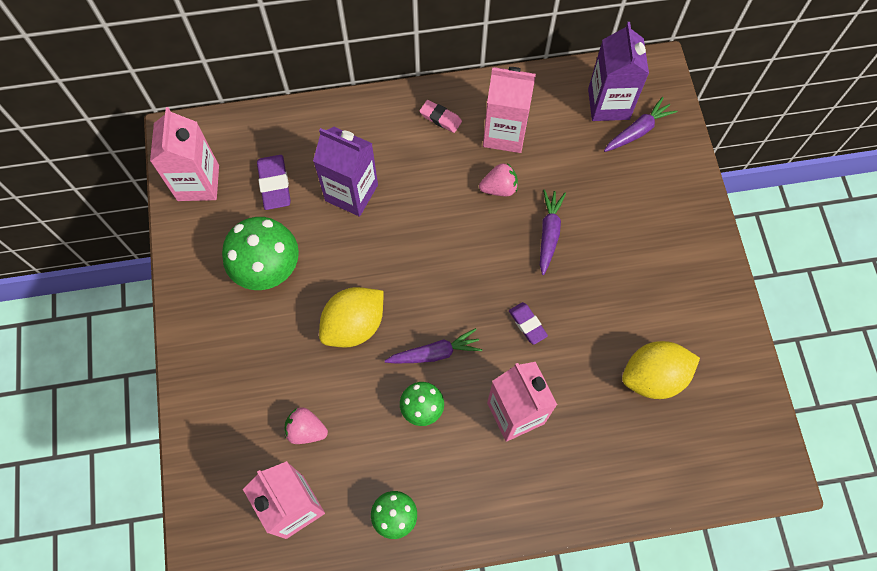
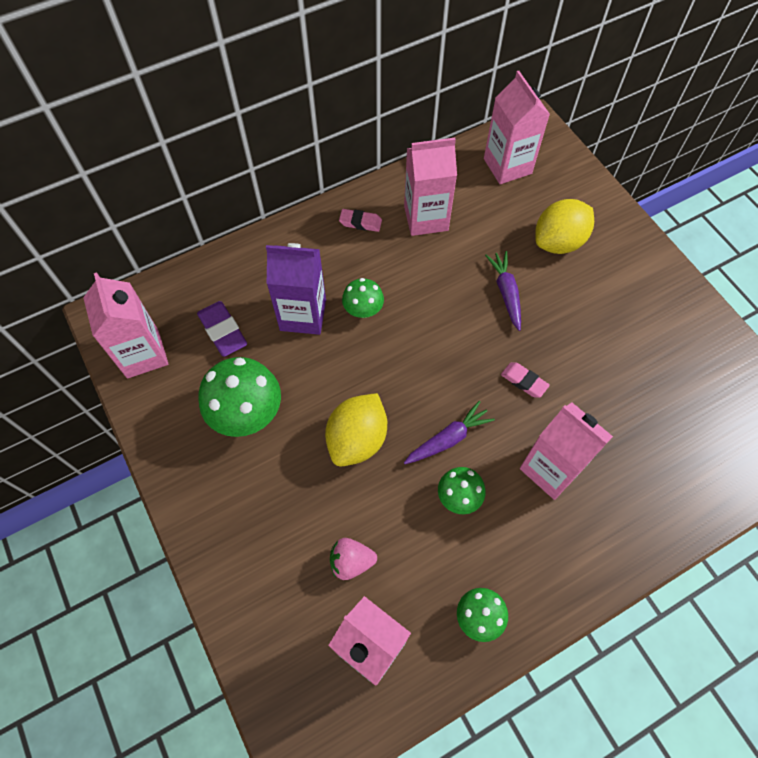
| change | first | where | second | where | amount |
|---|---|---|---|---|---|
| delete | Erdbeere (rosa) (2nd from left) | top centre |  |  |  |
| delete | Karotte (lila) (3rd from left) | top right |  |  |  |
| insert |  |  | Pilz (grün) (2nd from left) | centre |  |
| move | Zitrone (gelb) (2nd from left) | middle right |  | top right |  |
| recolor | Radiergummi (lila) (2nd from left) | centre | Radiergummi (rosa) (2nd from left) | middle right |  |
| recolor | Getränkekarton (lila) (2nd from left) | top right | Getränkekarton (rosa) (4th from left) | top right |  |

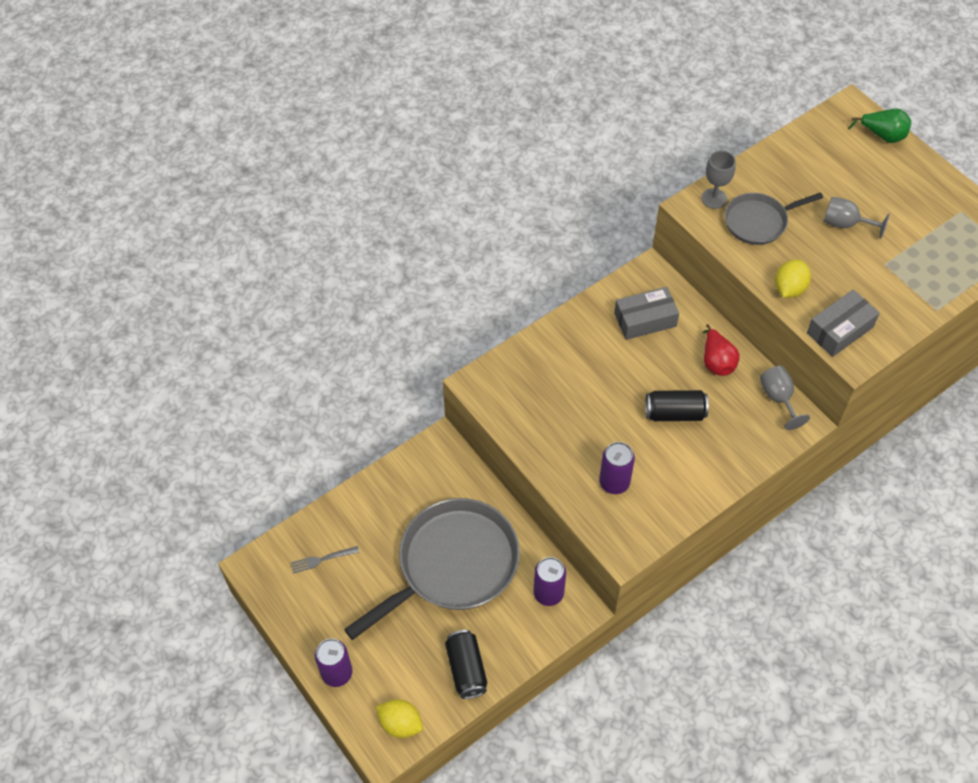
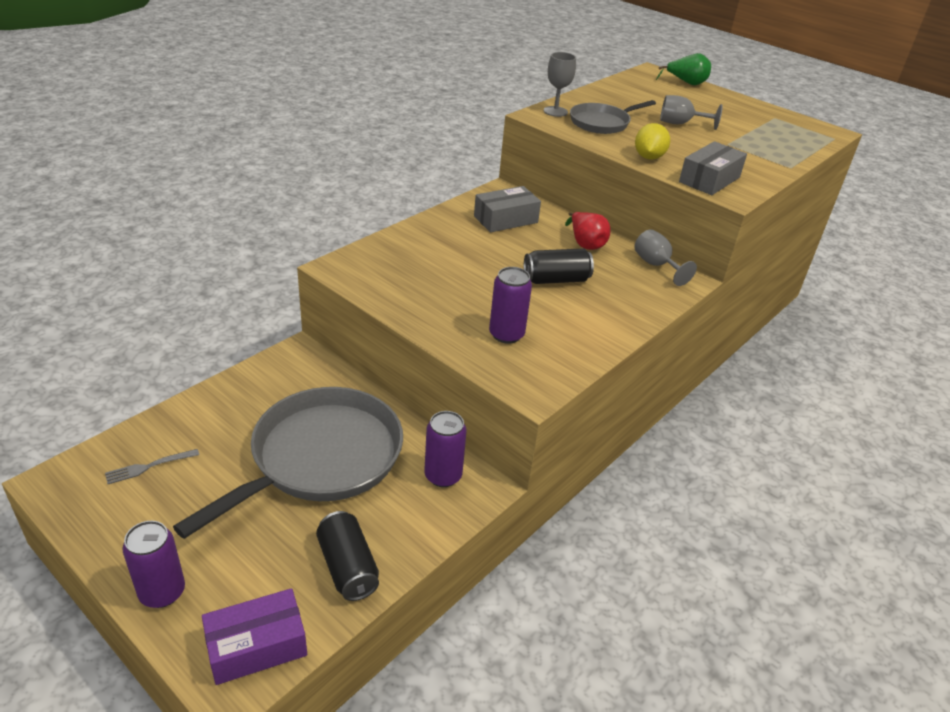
| change | first | where | second | where | amount |
|---|---|---|---|---|---|
| replace | Zitrone (gelb) (1st from left) | bottom centre | Schachtel (lila) | bottom left |  |

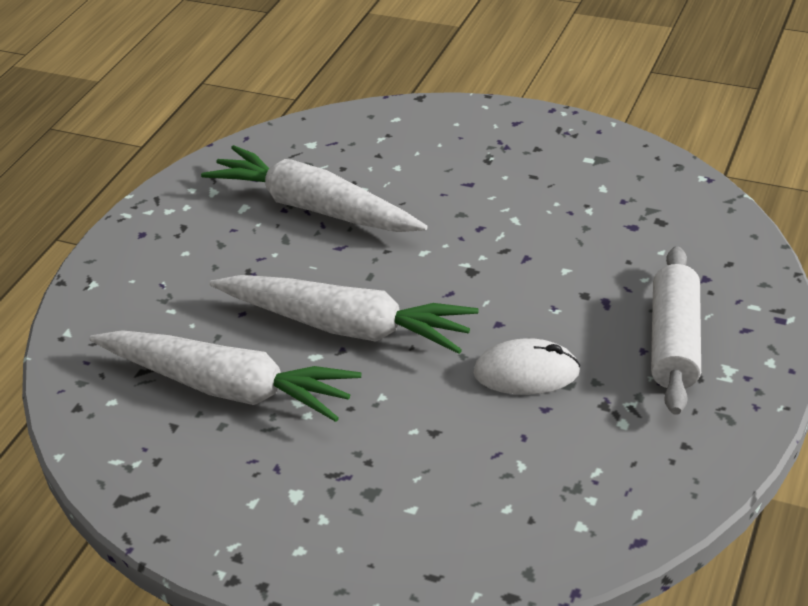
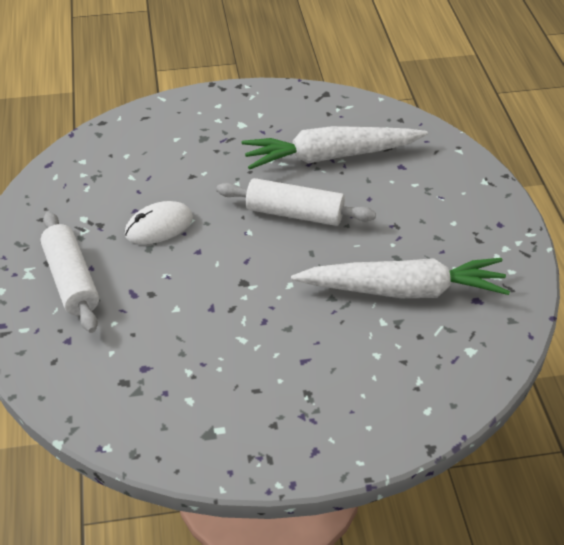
| change | first | where | second | where | amount |
|---|---|---|---|---|---|
| replace | Karotte (weiß) (3rd from left) | centre | Nudelholz (weiß) (2nd from left) | centre |  |

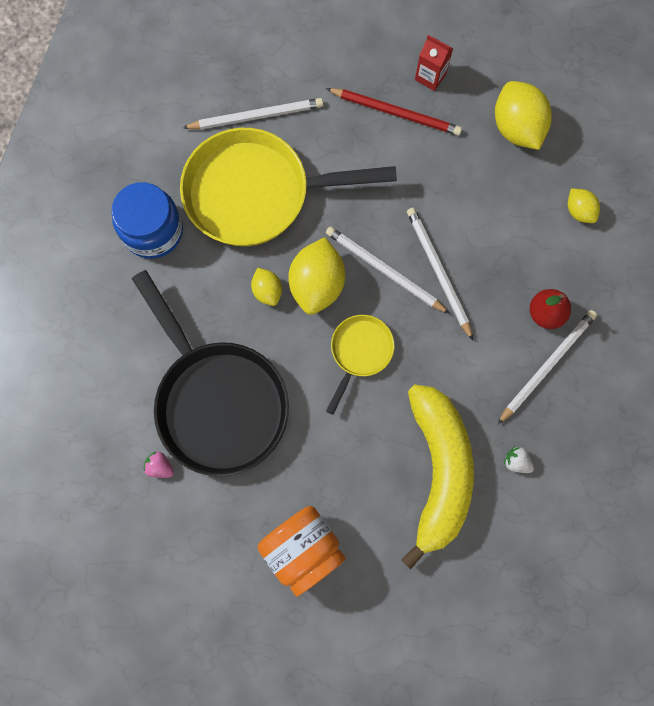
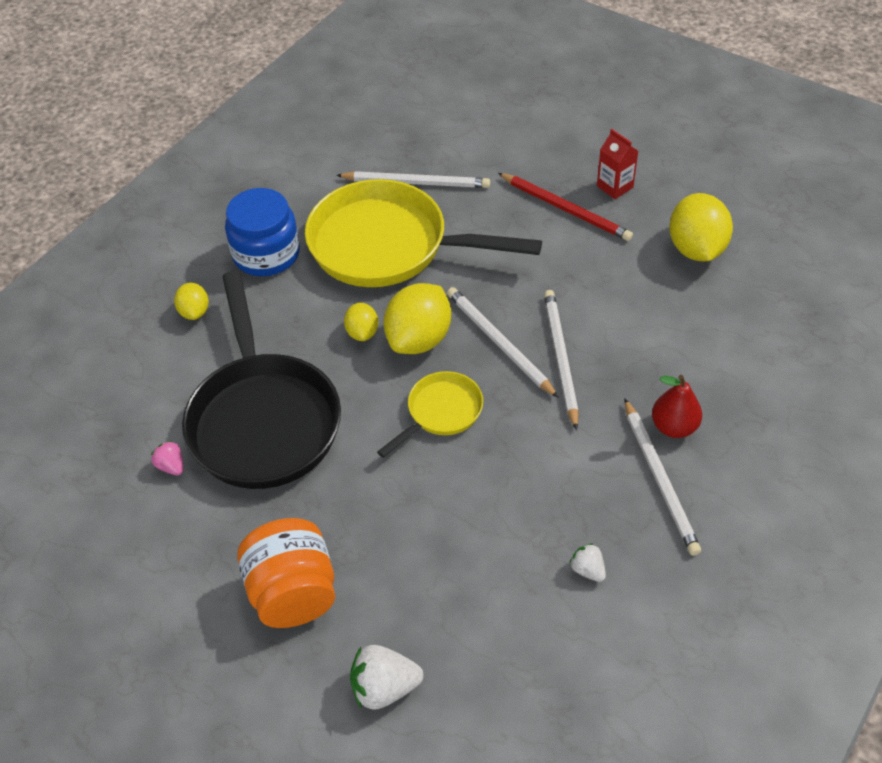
| change | first | where | second | where | amount |
|---|---|---|---|---|---|
| delete | Banane (gelb) | bottom right |  |  |  |
| insert |  |  | Erdbeere (weiß) (1st from left) | bottom centre |  |
| move | Zitrone (gelb) (4th from left in the first image) | top right | Zitrone (gelb) (1st from left) | middle left |  |
| rotate | Bleistift (weiß) (4th from left) | middle right |  | middle right | 105 degrees clockwise |

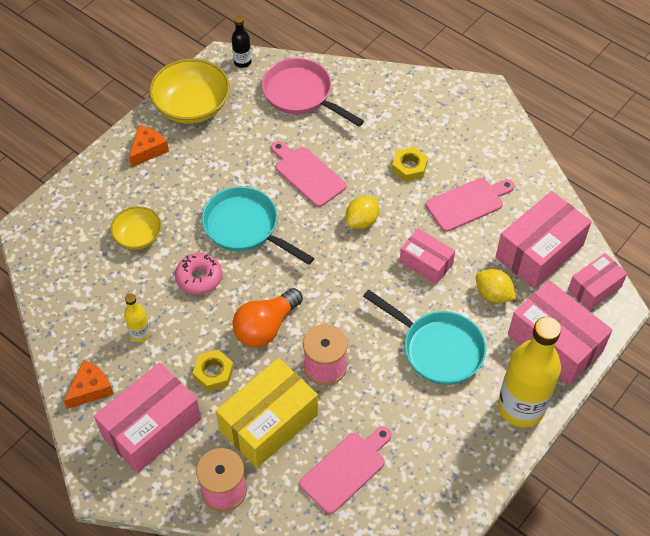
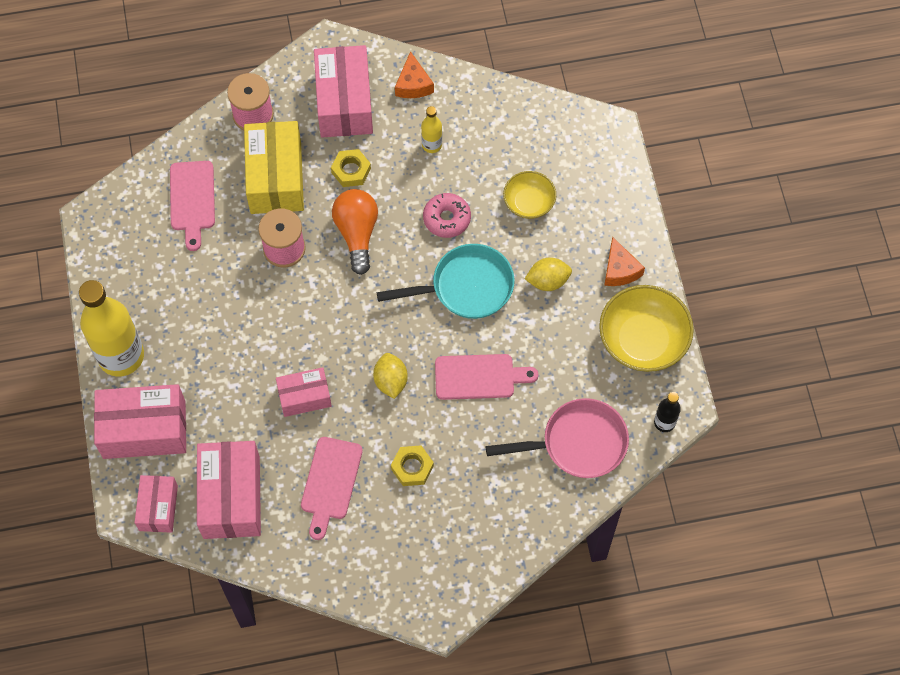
| change | first | where | second | where | amount |
|---|---|---|---|---|---|
| delete | Pfanne (türkis) (2nd from left) | centre |  |  |  |
| move | Zitrone (gelb) (2nd from left) | middle right |  | centre |  |

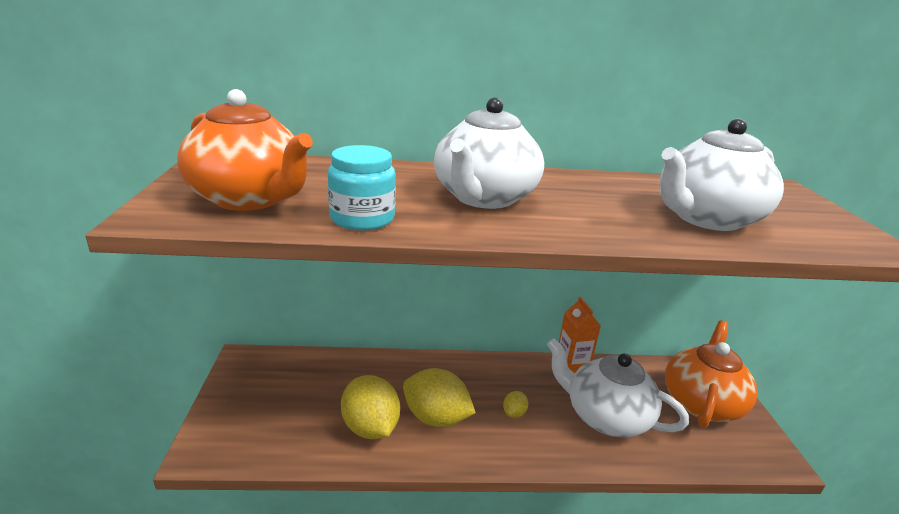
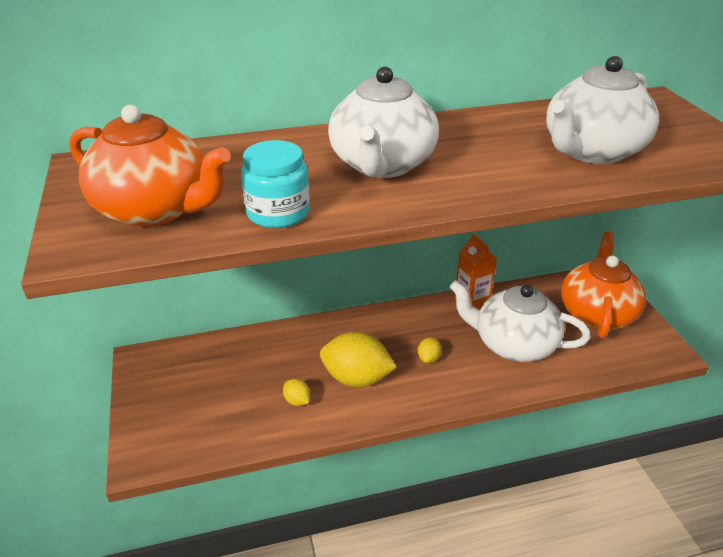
| change | first | where | second | where | amount |
|---|---|---|---|---|---|
| resize | Zitrone (gelb) (1st from left) | bottom centre |  | bottom centre | x0.46 |

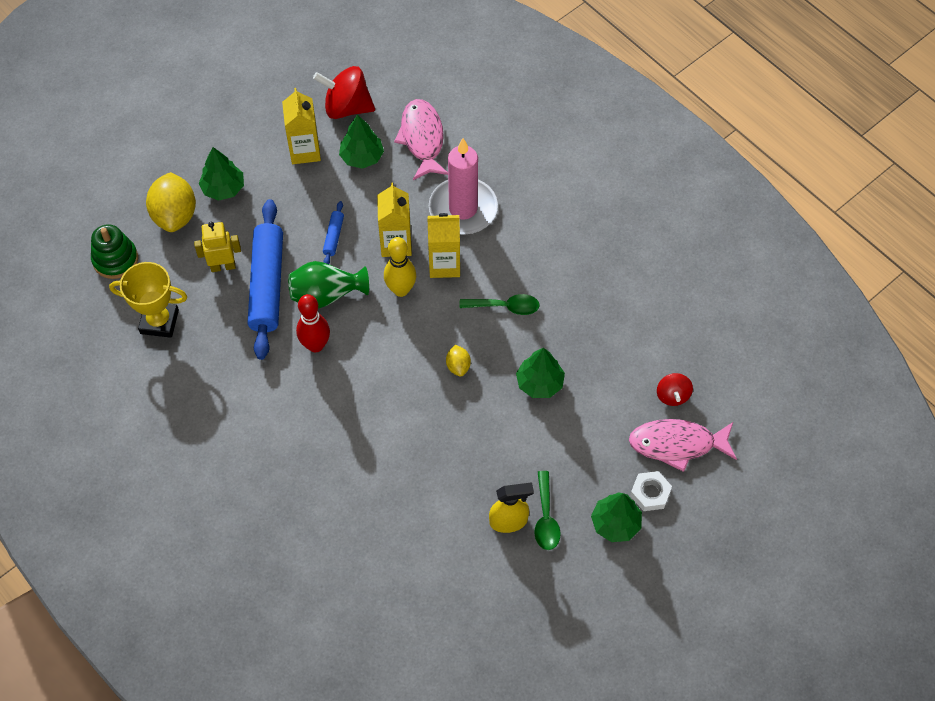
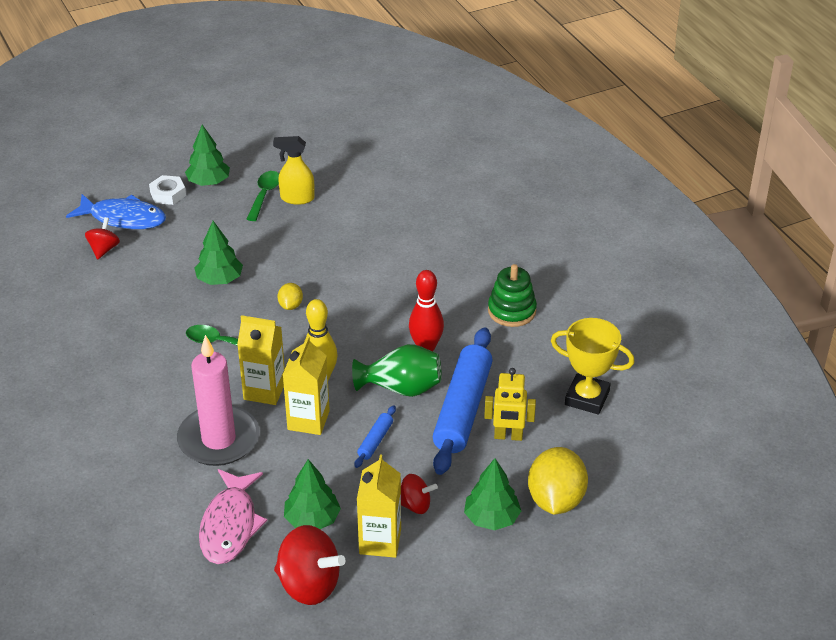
| change | first | where | second | where | amount |
|---|---|---|---|---|---|
| insert |  |  | Kreisel (rot) (3rd from left) | bottom centre |  |
| move | Stapelspielzeug (grün) | middle left |  | centre |  |
| recolor | Fisch (rosa) (2nd from left) | middle right | Fisch (blau) | top left |  |

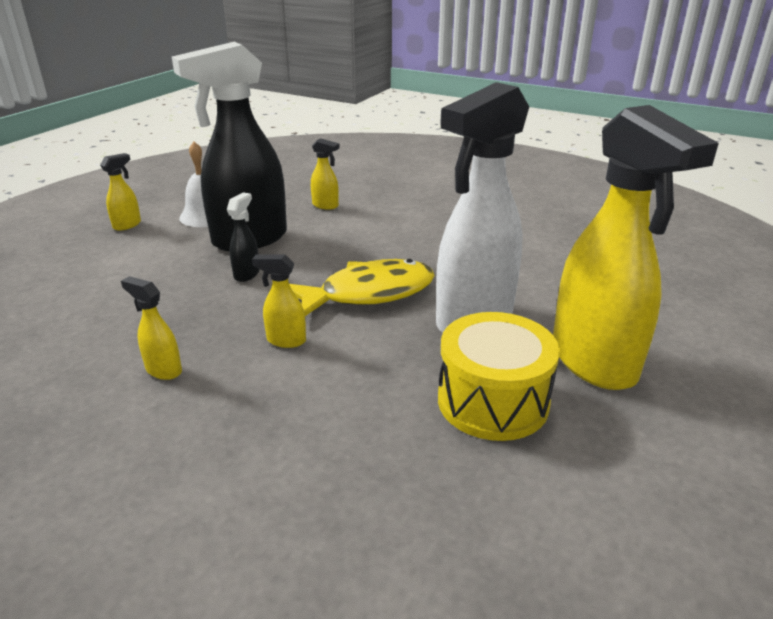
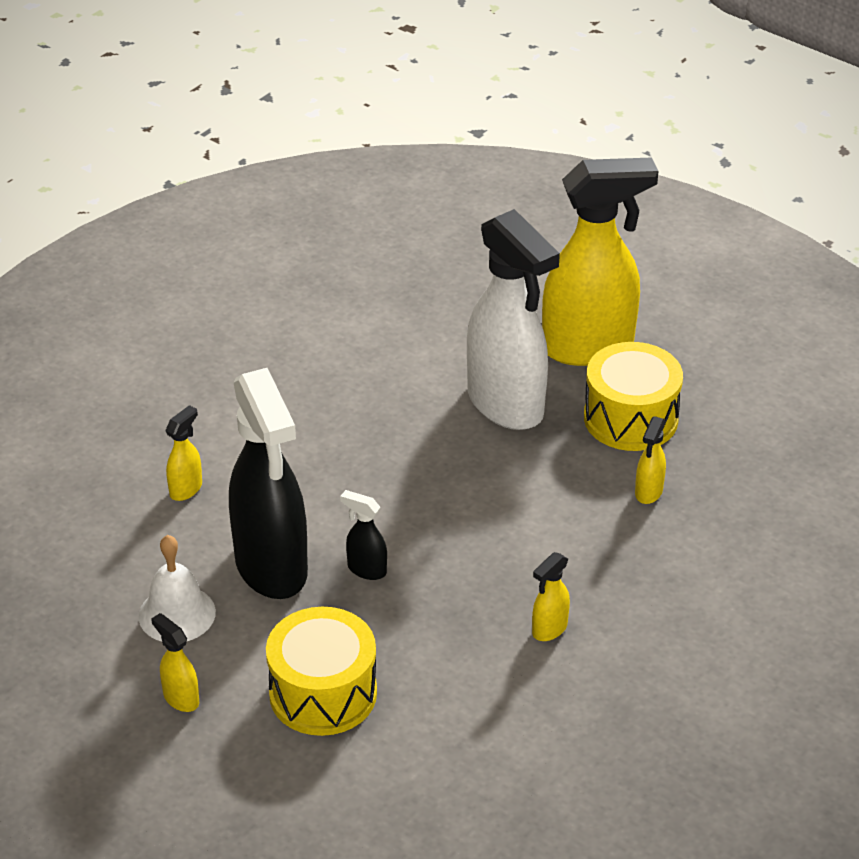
| change | first | where | second | where | amount |
|---|---|---|---|---|---|
| delete | Fisch (gelb) | centre |  |  |  |
| insert |  |  | Trommel (gelb) (1st from left) | bottom centre |  |
| move | Sprühflasche (gelb) (3rd from left in the first image) | centre | Sprühflasche (gelb) (5th from left) | middle right |  |

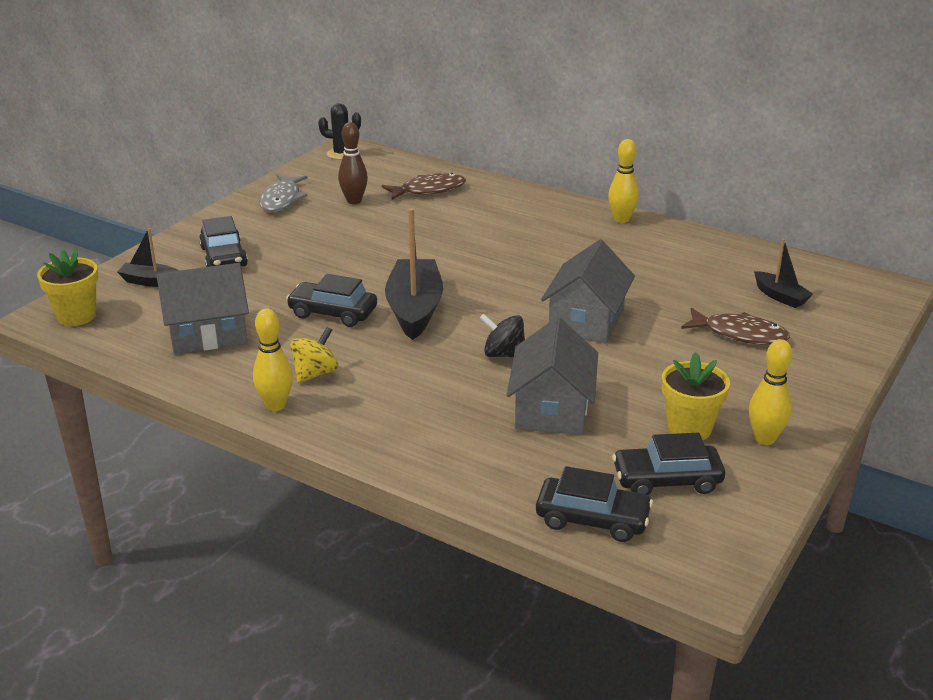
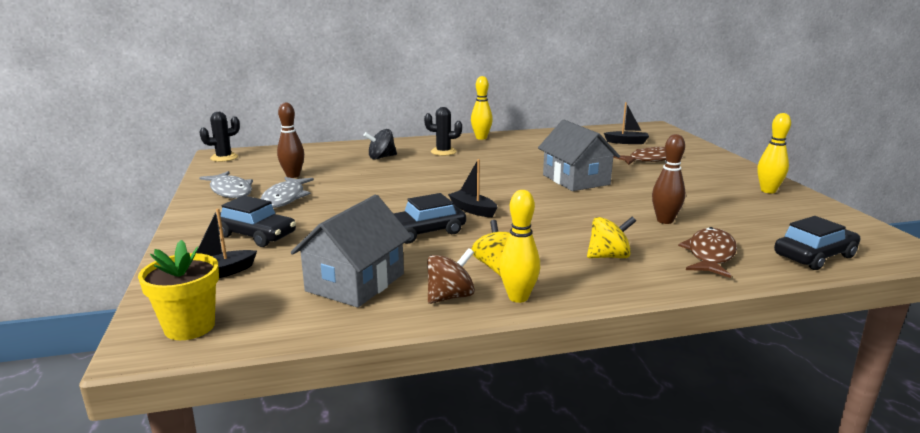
| change | first | where | second | where | amount |
|---|---|---|---|---|---|
| delete | Auto (schwarz) (4th from left) | middle right |  |  |  |
| delete | Blumentopf (gelb) (2nd from left) | middle right |  |  |  |
| insert |  |  | Fisch (grau) (2nd from left) | middle left |  |
| insert |  |  | Kaktus (schwarz) (2nd from left) | top centre |  |
| insert |  |  | Kreisel (braun) | centre |  |
| insert |  |  | Kreisel (gelb) (2nd from left) | centre |  |
| move | Fisch (braun) (1st from left in the first image) | top centre | Fisch (braun) (2nd from left) | middle right |  |
| move | Kreisel (schwarz) | centre |  | top centre |  |
| replace | Haus (grau) (2nd from left) | centre | Bowlingkegel (braun) (2nd from left) | middle right |  |
| resize | Boot (schwarz) (2nd from left) | centre |  | centre | x0.53 |

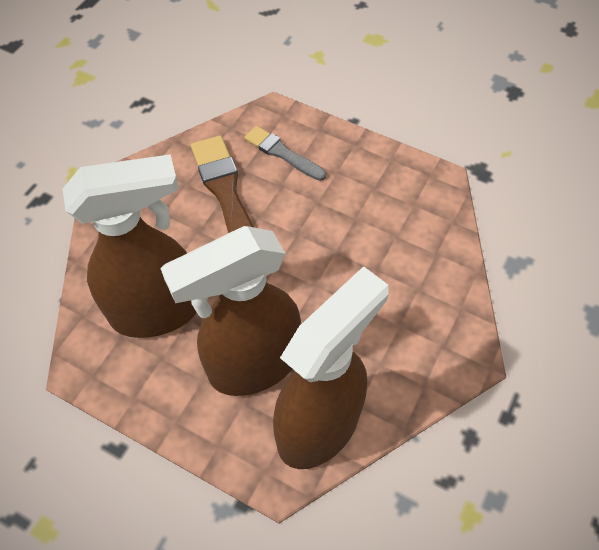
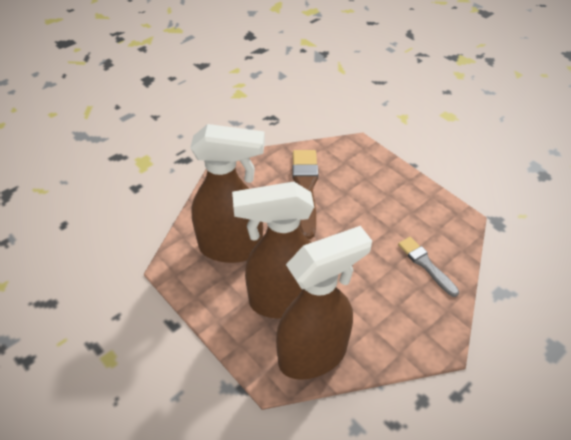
| change | first | where | second | where | amount |
|---|---|---|---|---|---|
| move | Pinsel (grau) | top centre |  | middle right |  |

